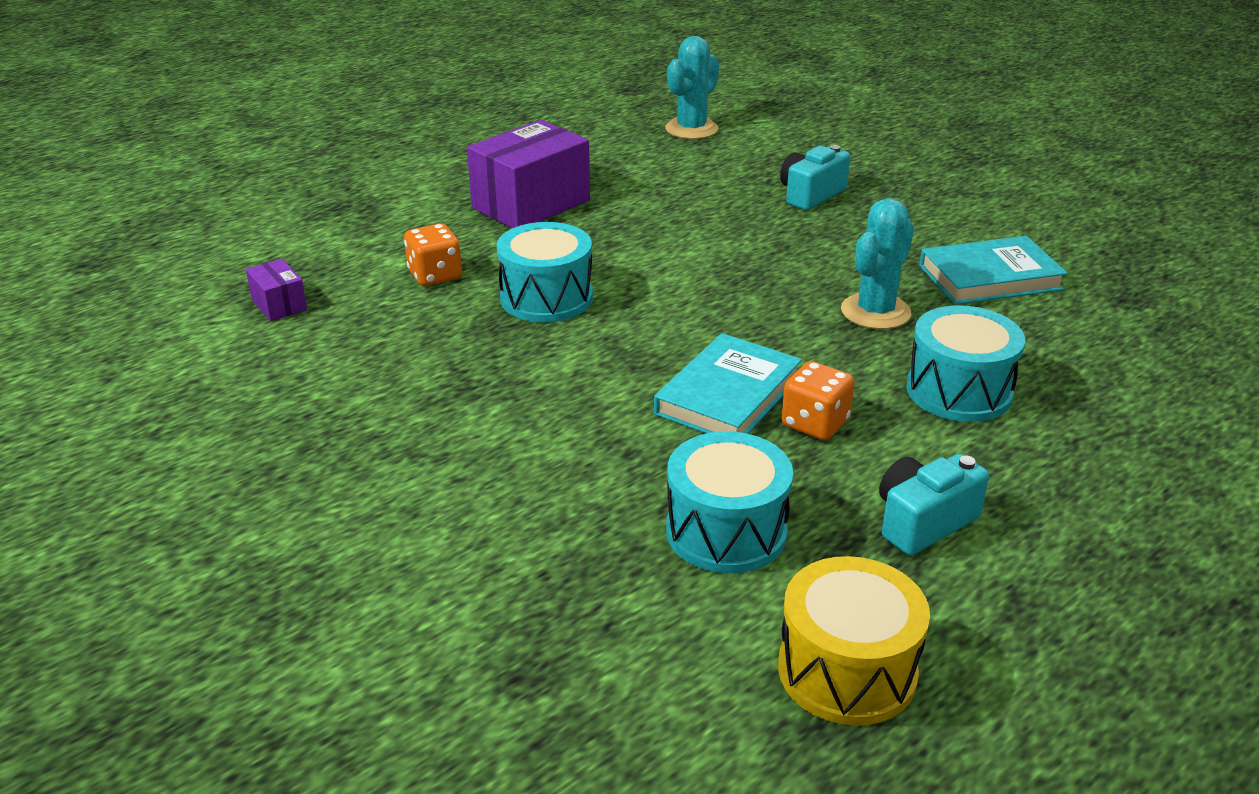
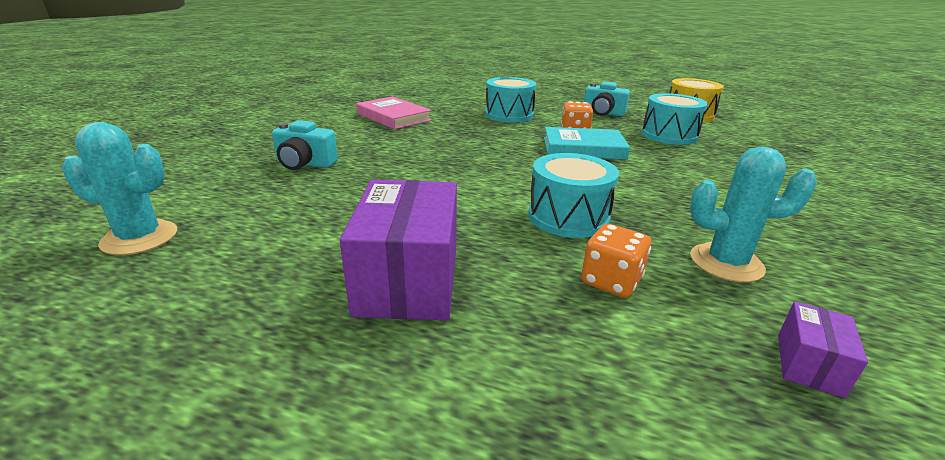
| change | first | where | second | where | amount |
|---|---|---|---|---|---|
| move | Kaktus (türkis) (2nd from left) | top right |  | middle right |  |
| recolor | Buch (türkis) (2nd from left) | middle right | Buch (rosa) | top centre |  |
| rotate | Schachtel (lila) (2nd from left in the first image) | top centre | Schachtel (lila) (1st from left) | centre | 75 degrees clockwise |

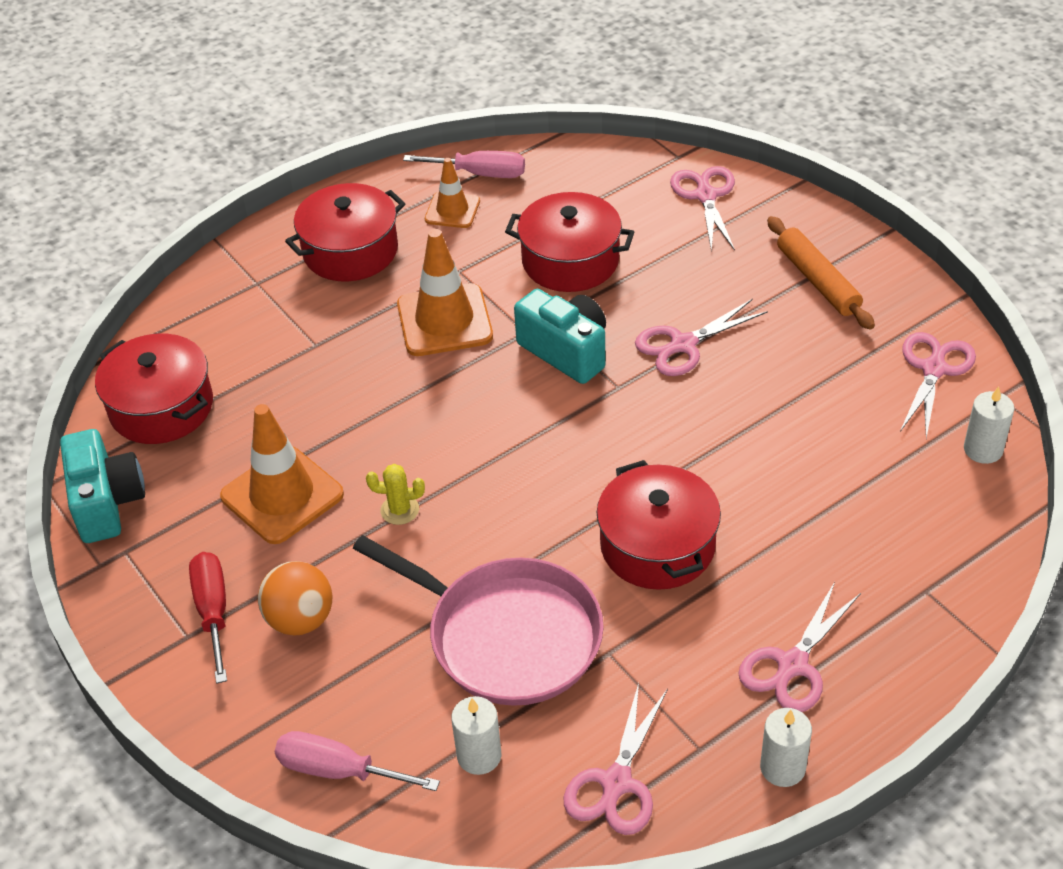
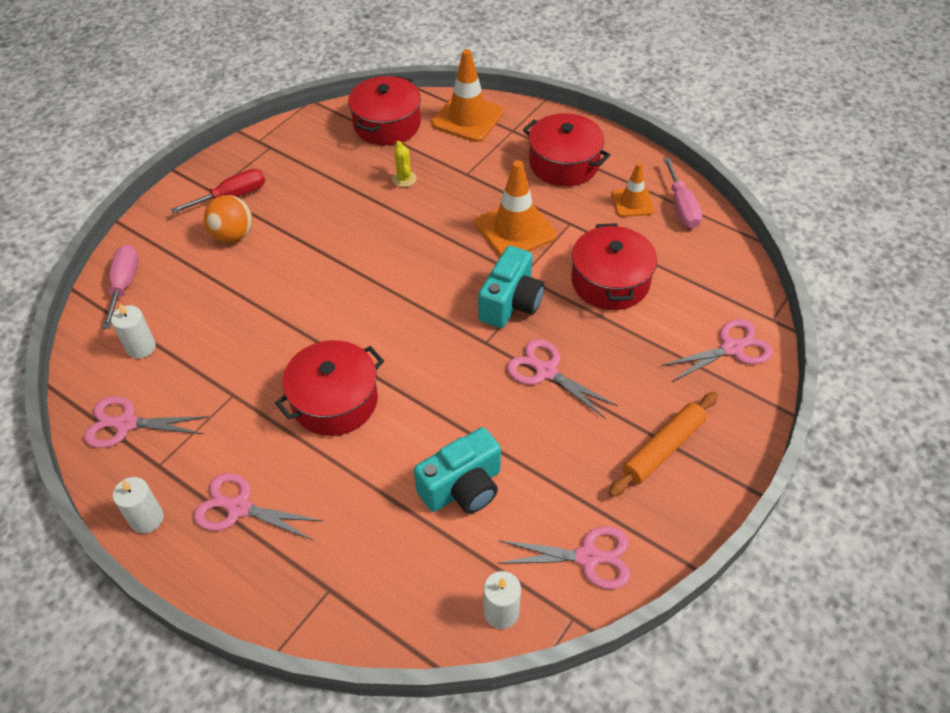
| change | first | where | second | where | amount |
|---|---|---|---|---|---|
| delete | Pfanne (rosa) | bottom centre |  |  |  |
| move | Kamera (türkis) (1st from left) | middle left |  | centre |  |
| move | Leitkegel (orange) (1st from left) | middle left |  | top centre |  |
| move | Kaktus (gelb) | centre |  | top centre |  |

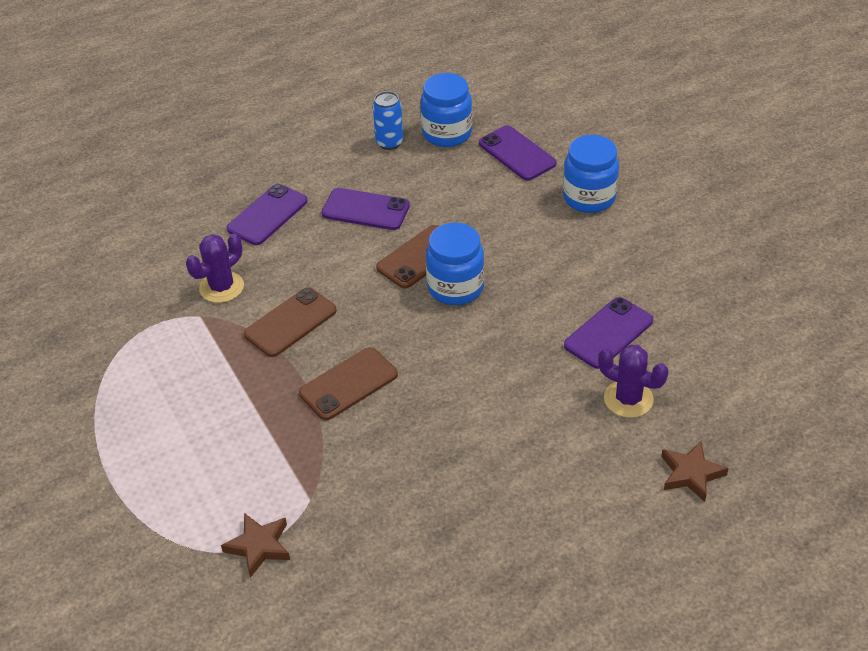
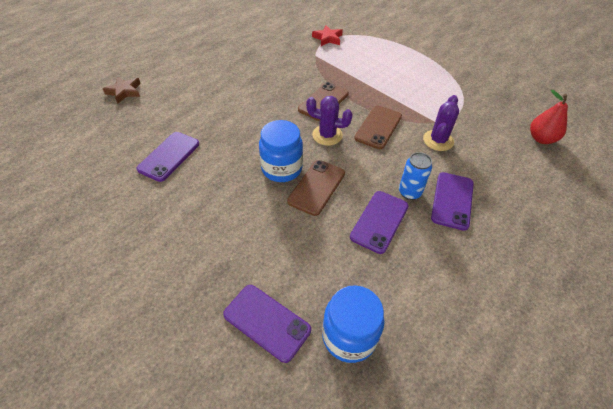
| change | first | where | second | where | amount |
|---|---|---|---|---|---|
| delete | Einmachglas (blau) (3rd from left) | top right |  |  |  |
| insert |  |  | Birne (rot) | top right |  |
| move | Dose (blau) | top centre |  | middle right |  |
| move | Kaktus (lila) (2nd from left in the first image) | middle right | Kaktus (lila) (1st from left) | top centre |  |
| recolor | Stern (braun) (1st from left) | bottom left | Stern (rot) | top centre |  |
| rotate | Handy (lila) (2nd from left in the first image) | top centre | Handy (lila) (3rd from left) | centre | 60 degrees counterclockwise |

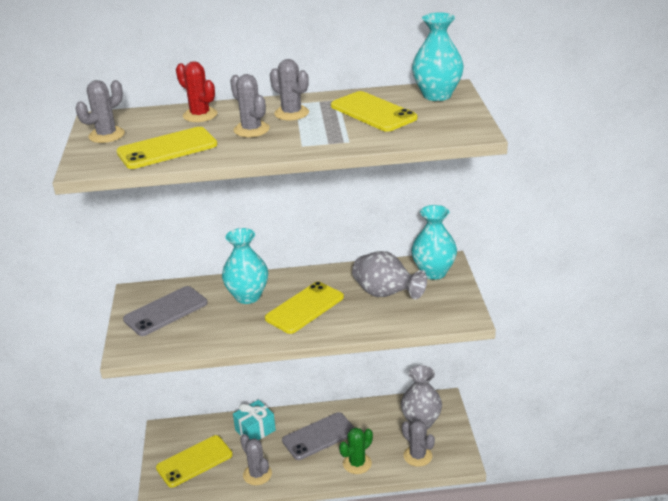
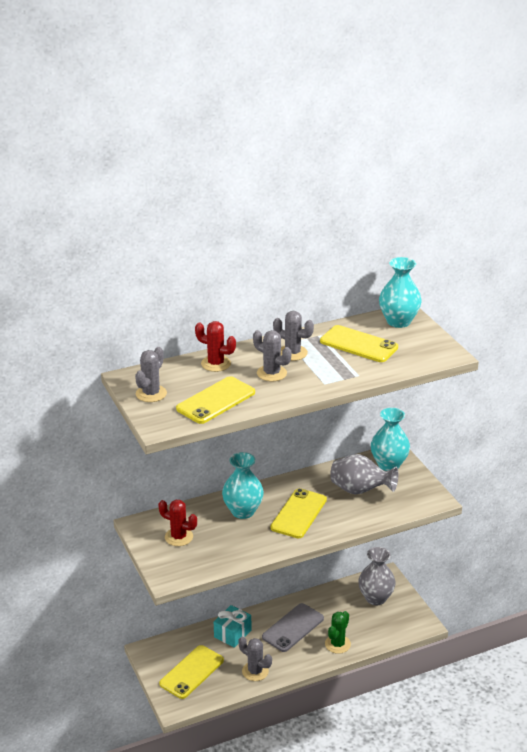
| change | first | where | second | where | amount |
|---|---|---|---|---|---|
| delete | Kaktus (grau) (5th from left) | bottom centre |  |  |  |
| replace | Handy (grau) (1st from left) | middle left | Kaktus (rot) (1st from left) | bottom centre |  |

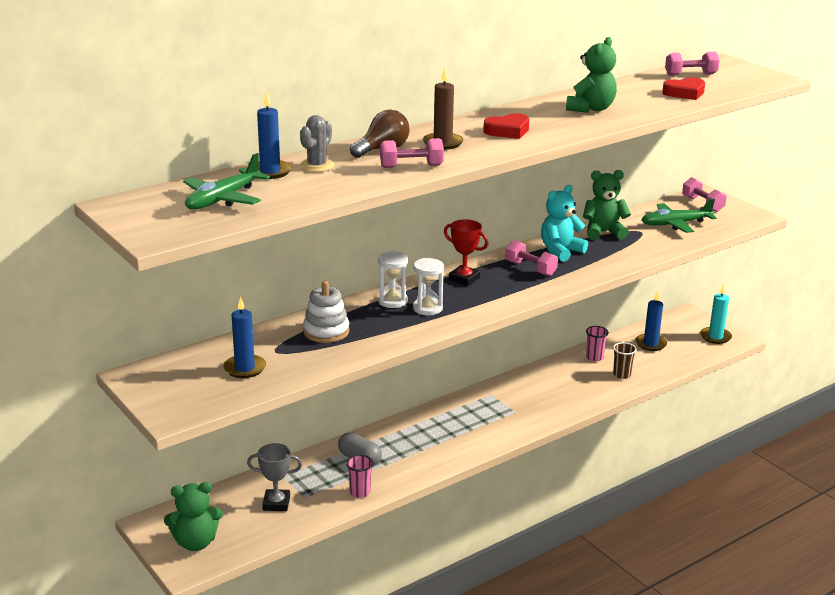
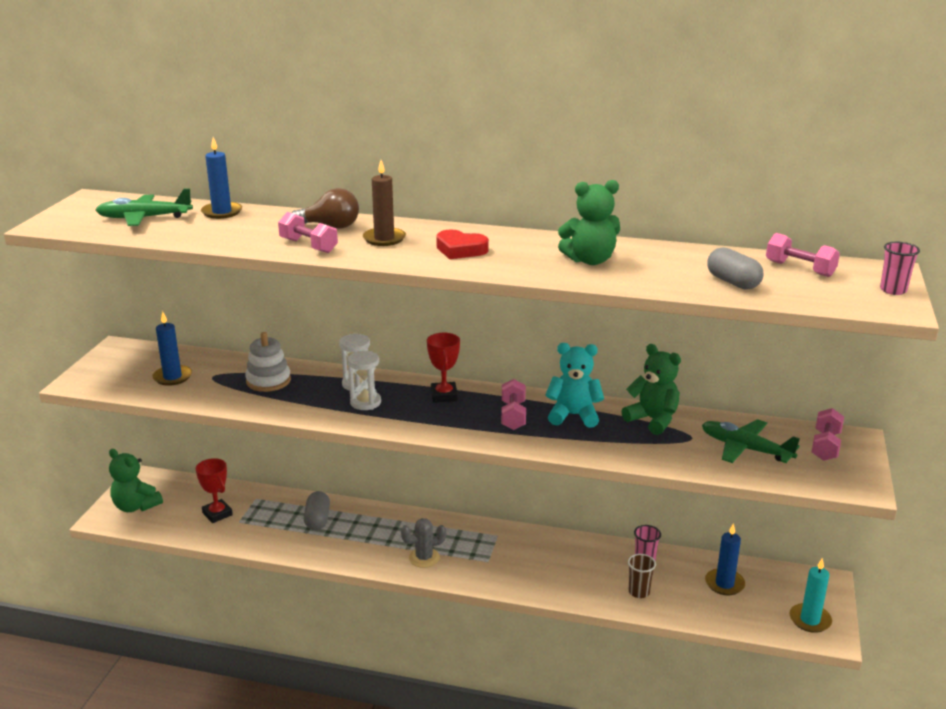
| change | first | where | second | where | amount |
|---|---|---|---|---|---|
| move | Kaktus (grau) | top centre |  | bottom centre |  |
| move | Becher (rosa) (1st from left in the first image) | bottom centre | Becher (rosa) (2nd from left) | middle right |  |
| replace | Herz (rot) (2nd from left) | top right | Kapsel (grau) (2nd from left) | middle right |  |
| recolor | Pokal (grau) | bottom left | Pokal (rot) (1st from left) | bottom left |  |

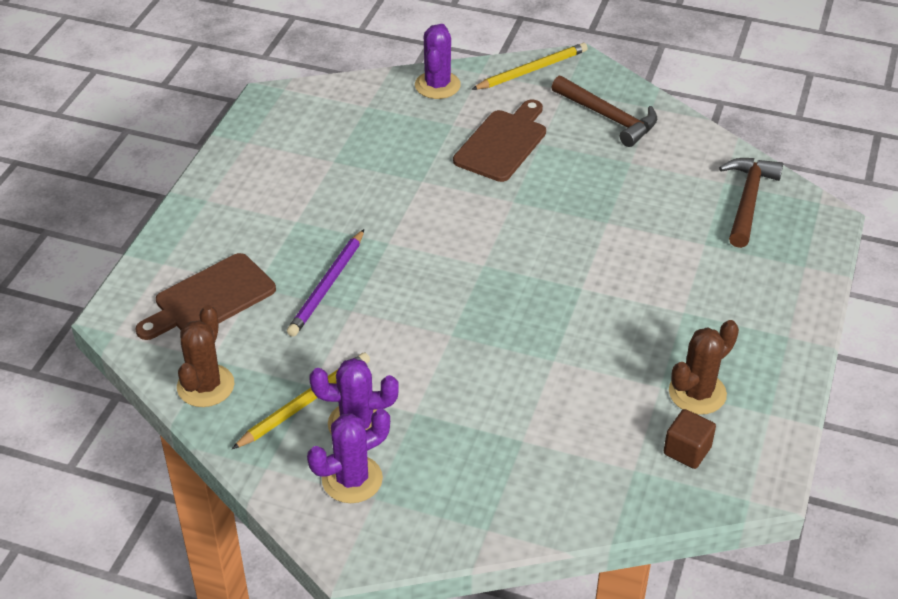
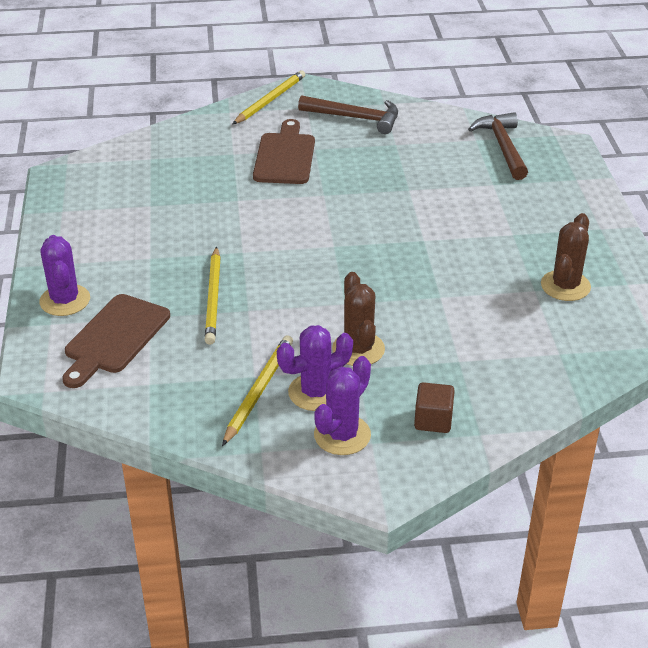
| change | first | where | second | where | amount |
|---|---|---|---|---|---|
| move | Kaktus (braun) (1st from left) | middle left |  | centre |  |
| move | Kaktus (lila) (3rd from left in the first image) | top centre | Kaktus (lila) (1st from left) | middle left |  |
| move | Kubus (braun) | bottom right |  | middle right |  |
| recolor | Bleistift (lila) | centre | Bleistift (gelb) (1st from left) | middle left |  |

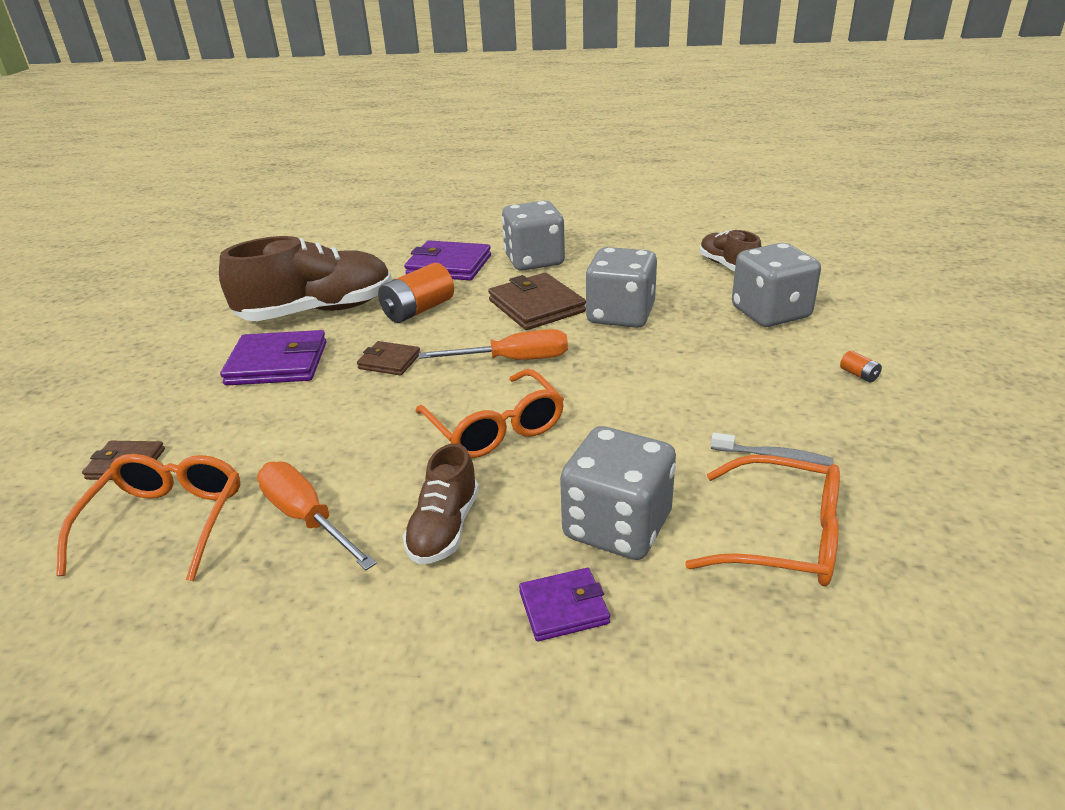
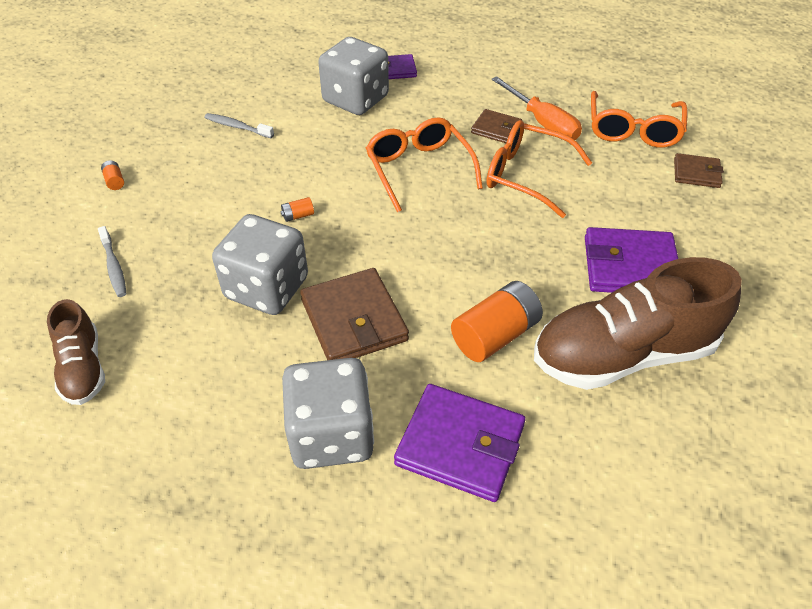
| change | first | where | second | where | amount |
|---|---|---|---|---|---|
| delete | Schuh (braun) (2nd from left) | centre |  |  |  |
| delete | Schraubenzieher (orange) (2nd from left) | centre |  |  |  |
| insert |  |  | Batterie (orange) (2nd from left) | centre |  |
| move | Geldbörse (braun) (2nd from left) | centre |  | top centre |  |
| move | Brille (orange) (3rd from left in the first image) | middle right | Brille (orange) (2nd from left) | top centre |  |
| replace | Spielwürfel (grau) (4th from left) | middle right | Zahnbürste (grau) (1st from left) | middle left |  |

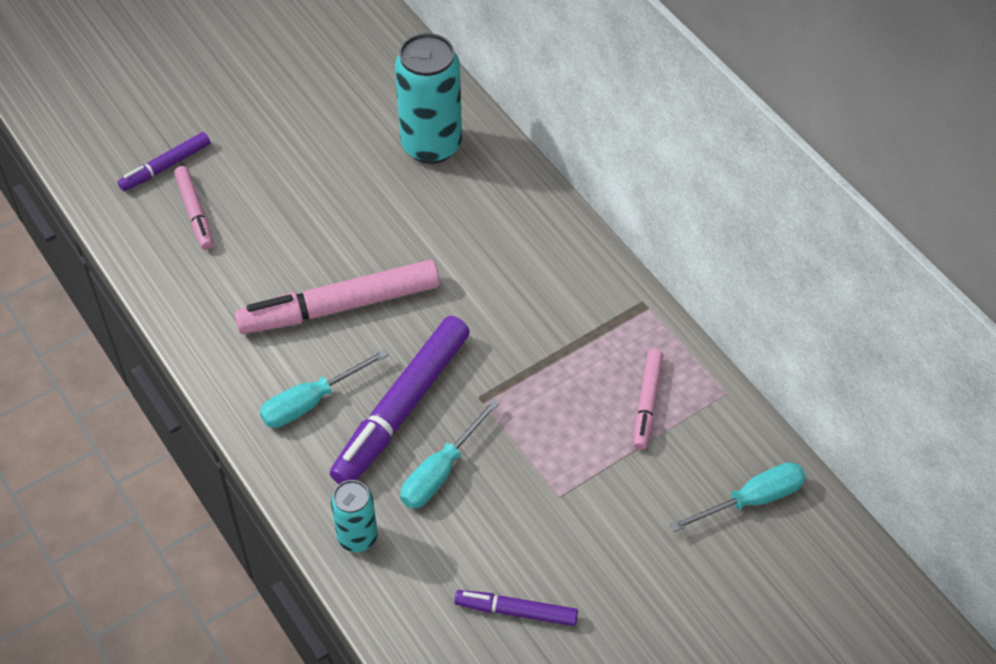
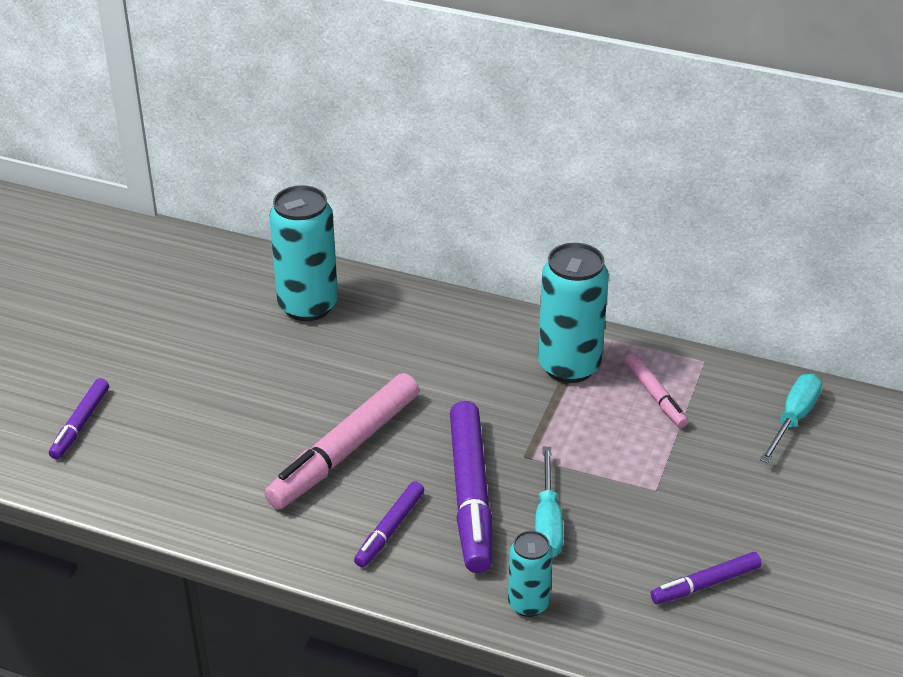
| change | first | where | second | where | amount |
|---|---|---|---|---|---|
| delete | Filzstift (rosa) (1st from left) | top left |  |  |  |
| insert |  |  | Dose (türkis) (3rd from left) | centre |  |
| replace | Schraubenzieher (türkis) (1st from left) | middle left | Filzstift (lila) (2nd from left) | bottom centre |  |

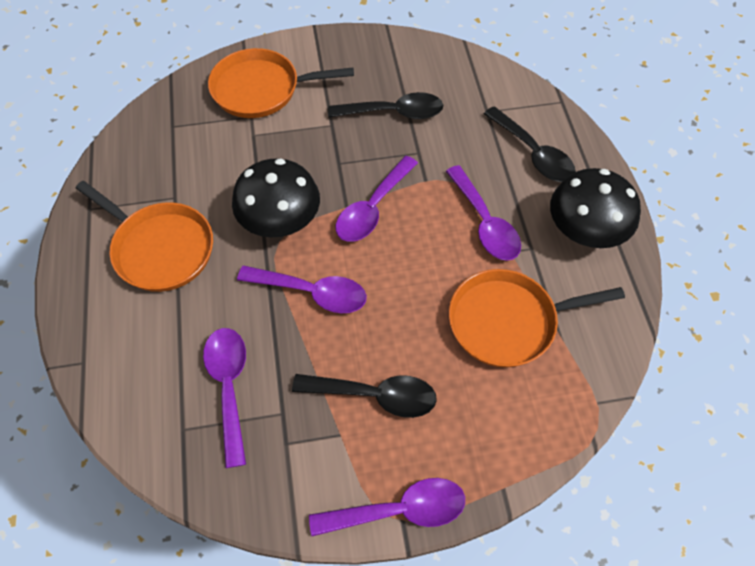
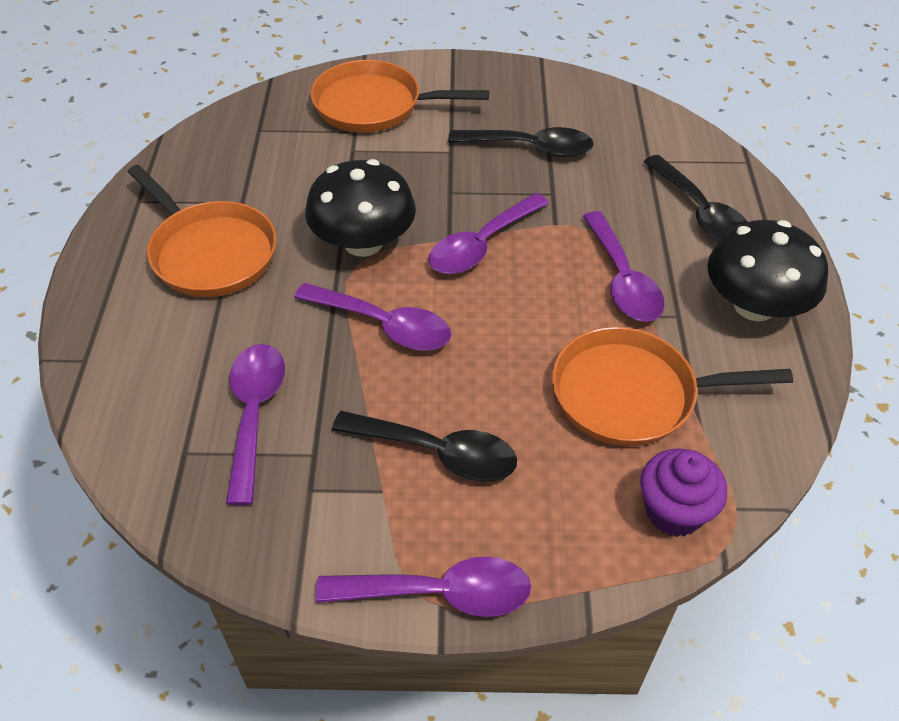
| change | first | where | second | where | amount |
|---|---|---|---|---|---|
| insert |  |  | Muffin (lila) | bottom right |  |

